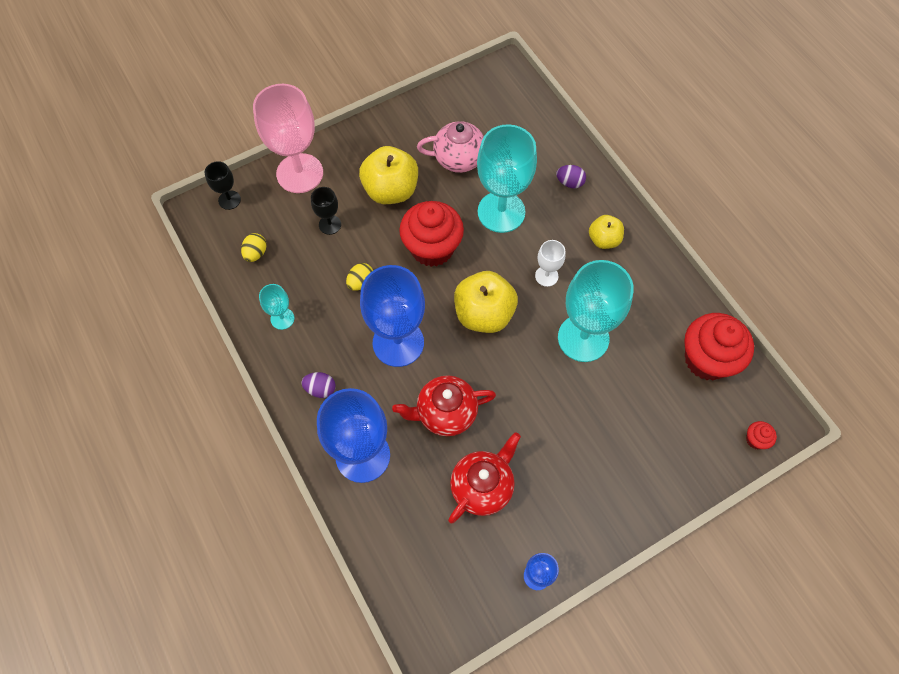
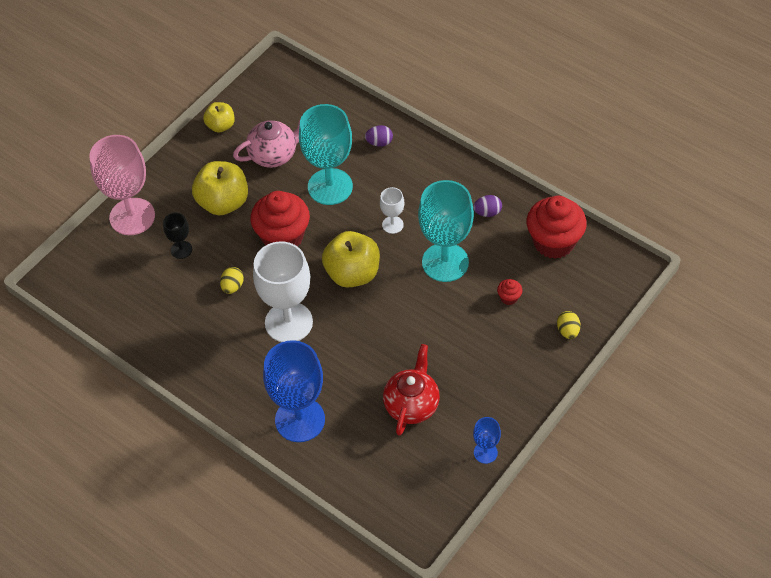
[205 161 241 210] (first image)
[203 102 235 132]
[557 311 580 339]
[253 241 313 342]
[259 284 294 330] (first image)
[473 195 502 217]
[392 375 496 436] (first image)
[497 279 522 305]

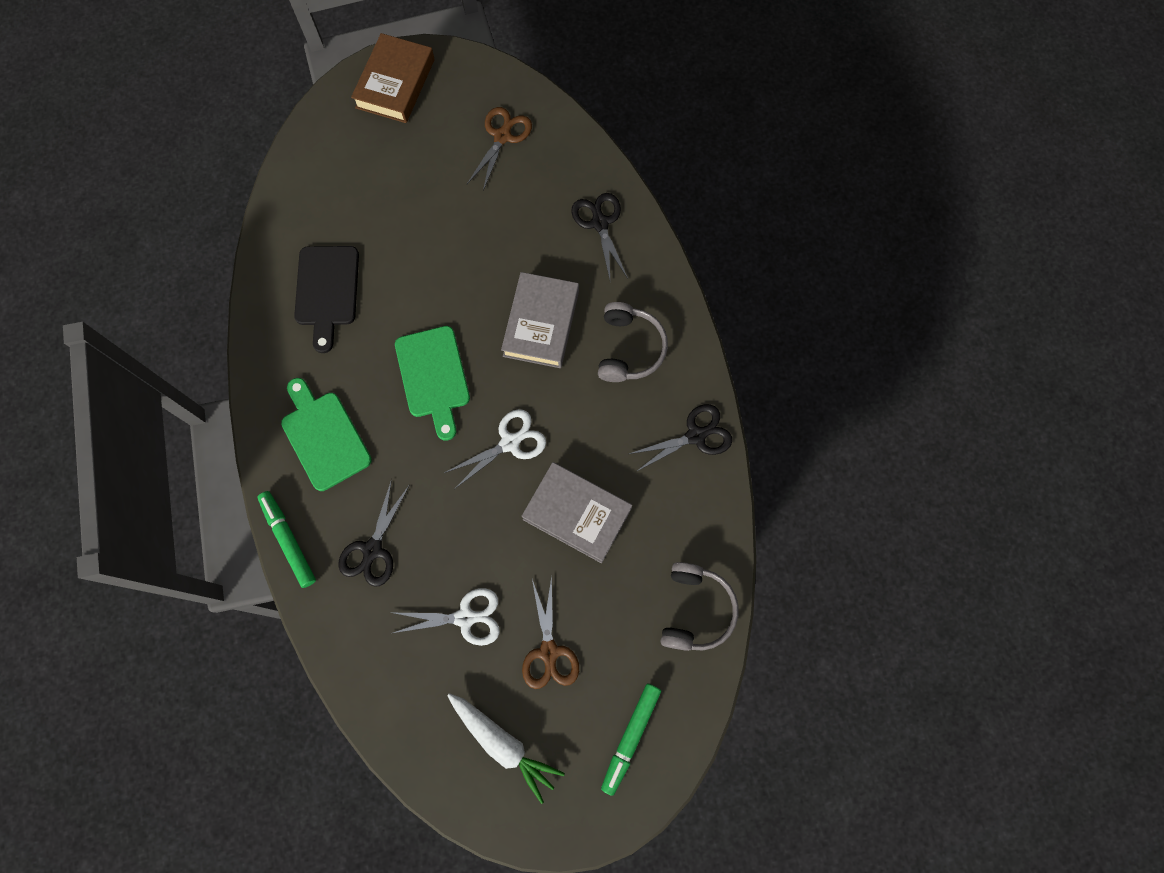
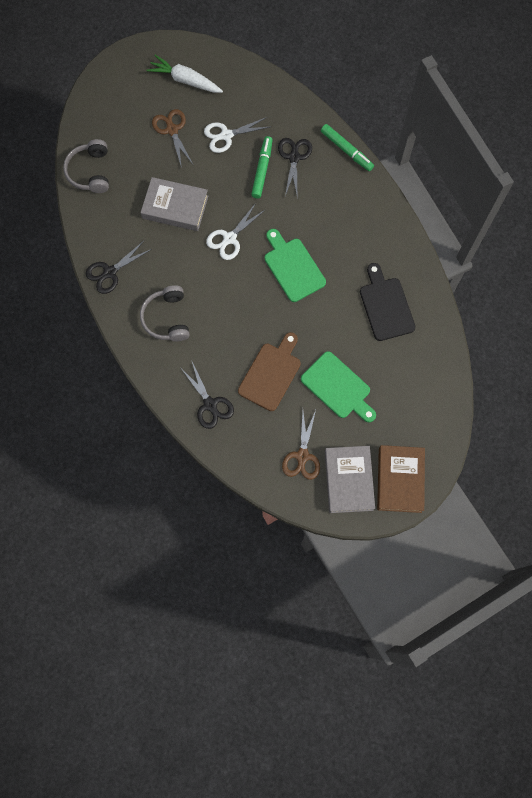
[325 446 375 513]
[301 351 376 422]
[251 136 273 199]
[238 332 301 411]

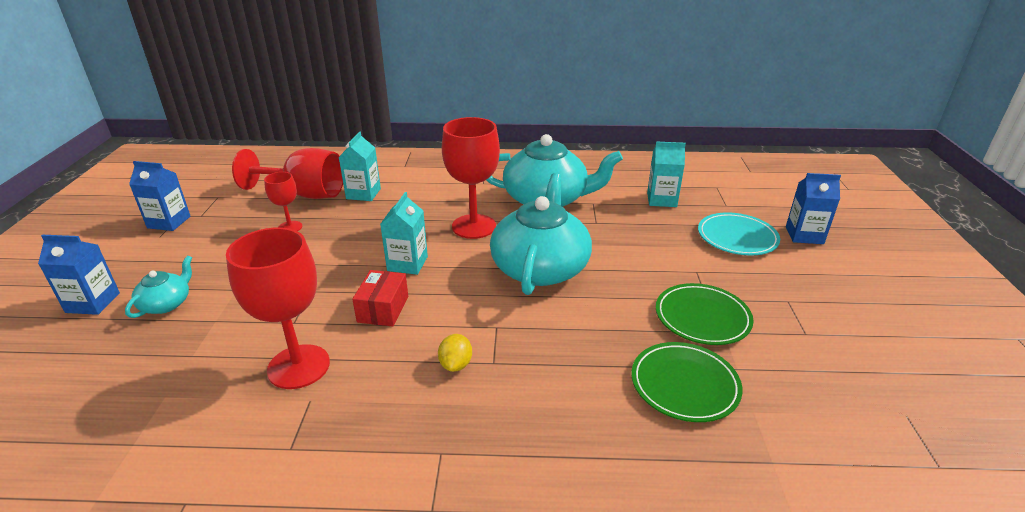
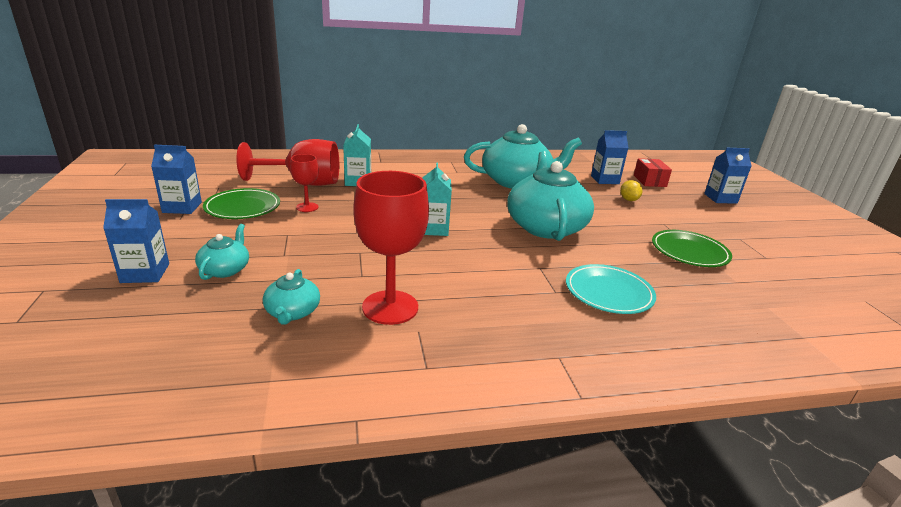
[442 117 500 239] (first image)
[591 130 628 184]
[566 264 656 314]
[634 158 672 187]
[620 180 642 201]
[203 188 280 219]
[263 269 320 325]

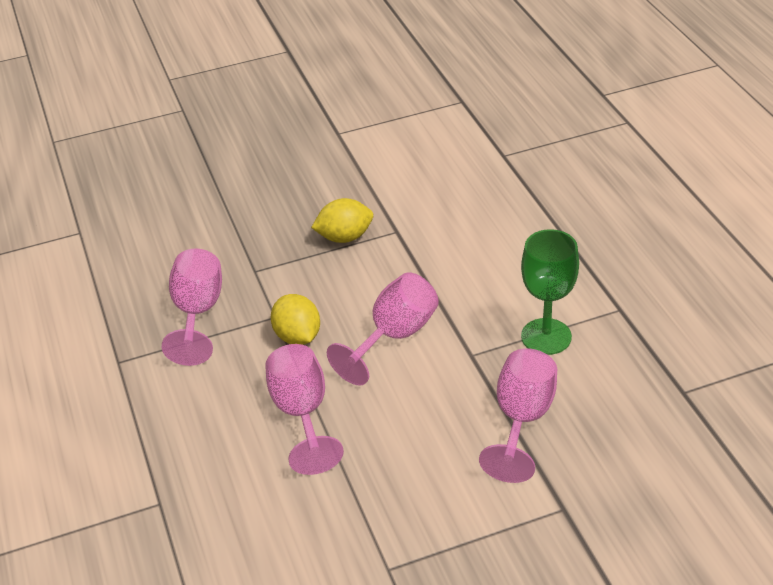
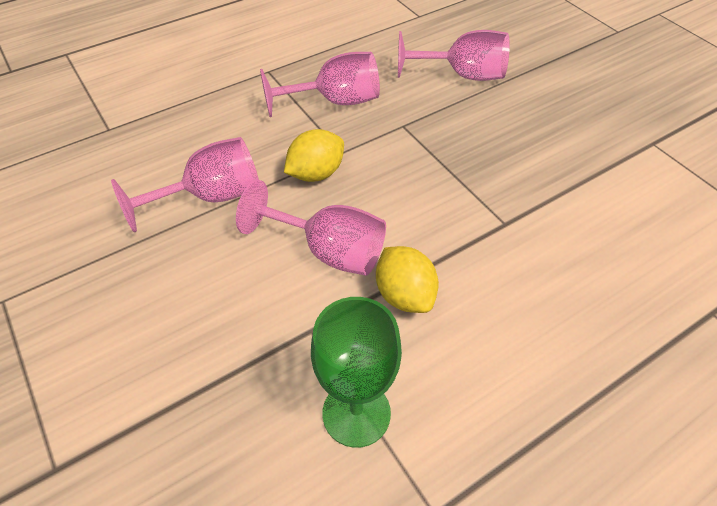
[376 246 439 313]
[398 30 510 81]

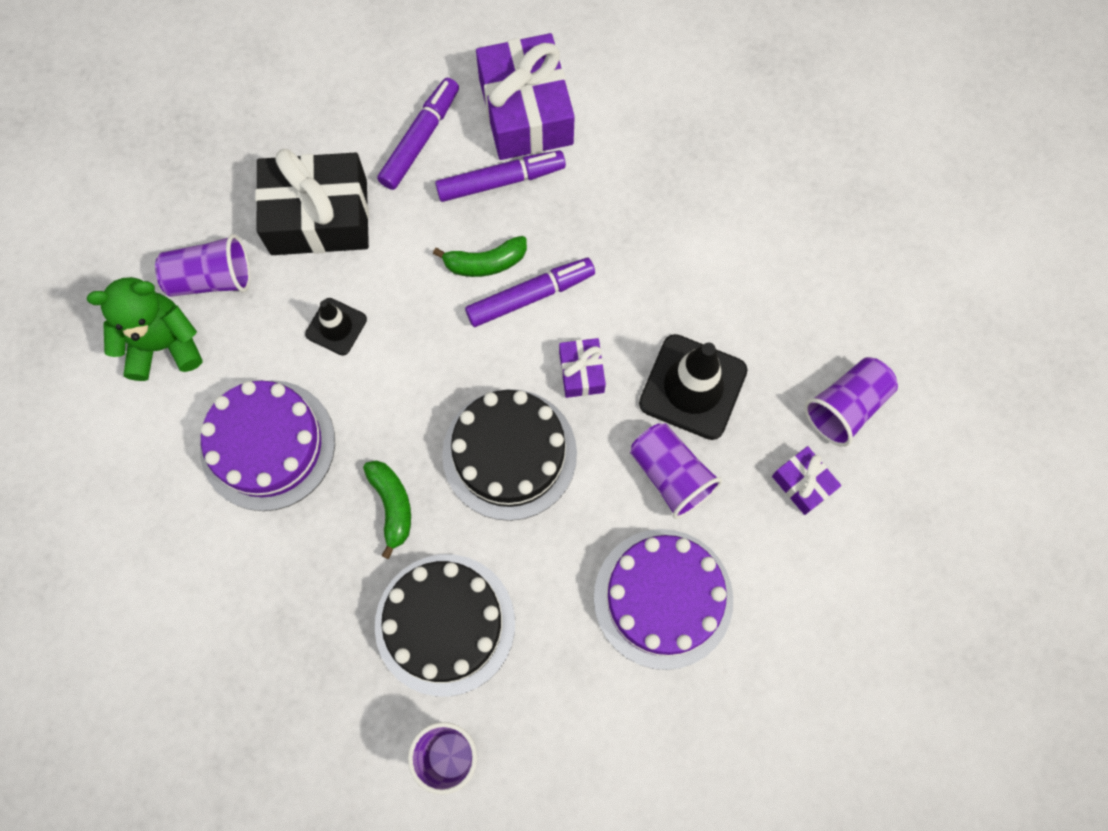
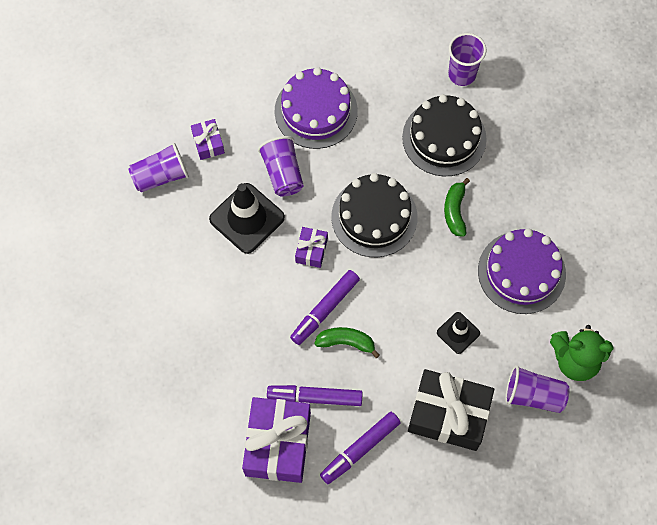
[290 270 360 345]

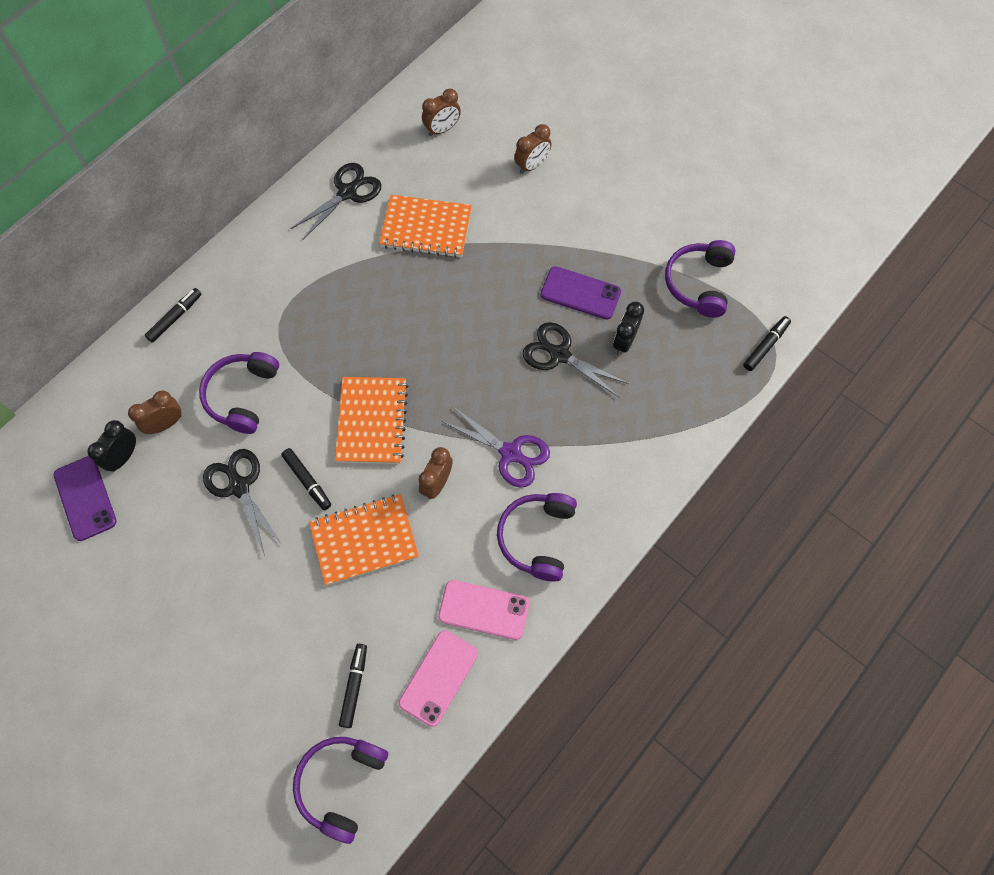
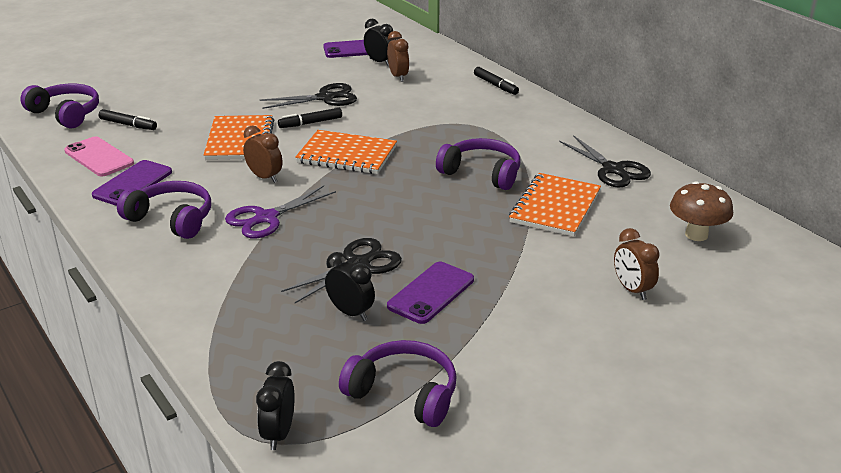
[670 181 733 241]
[256 361 294 450]
[436 138 520 190]
[92 160 172 206]

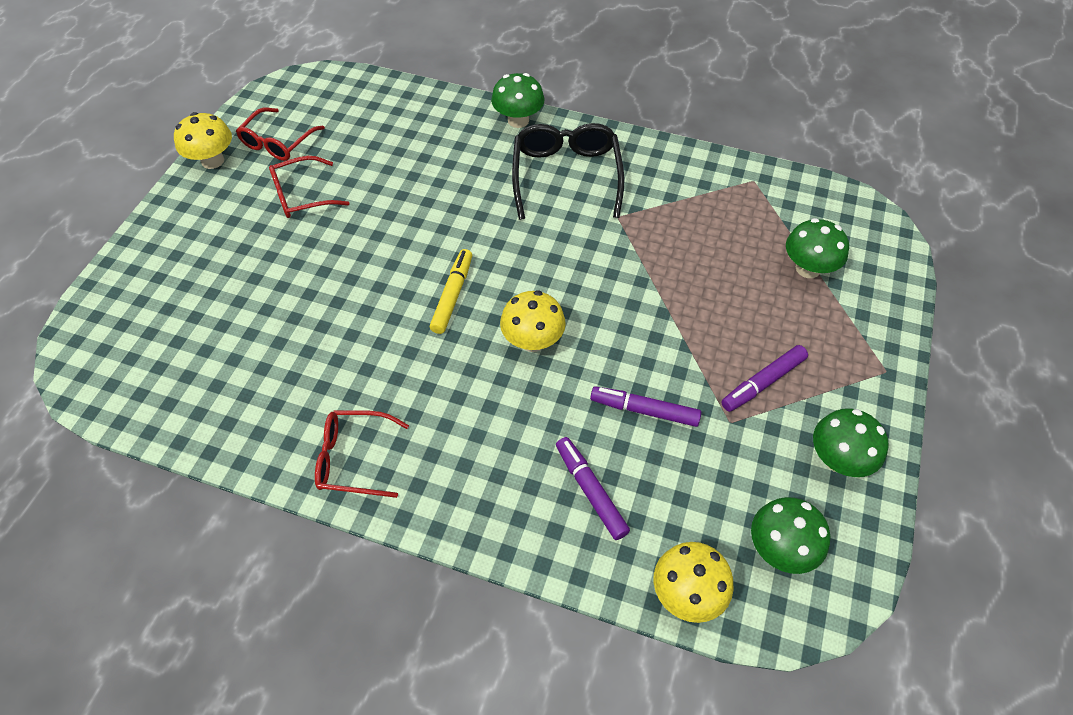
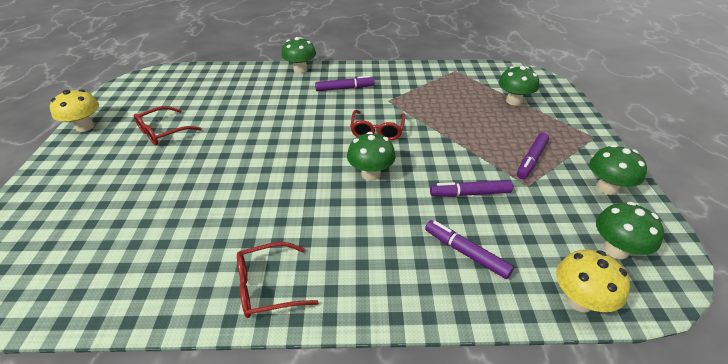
[350 110 405 140]
[315 76 375 91]
[430 249 472 334] (first image)
[347 132 396 181]

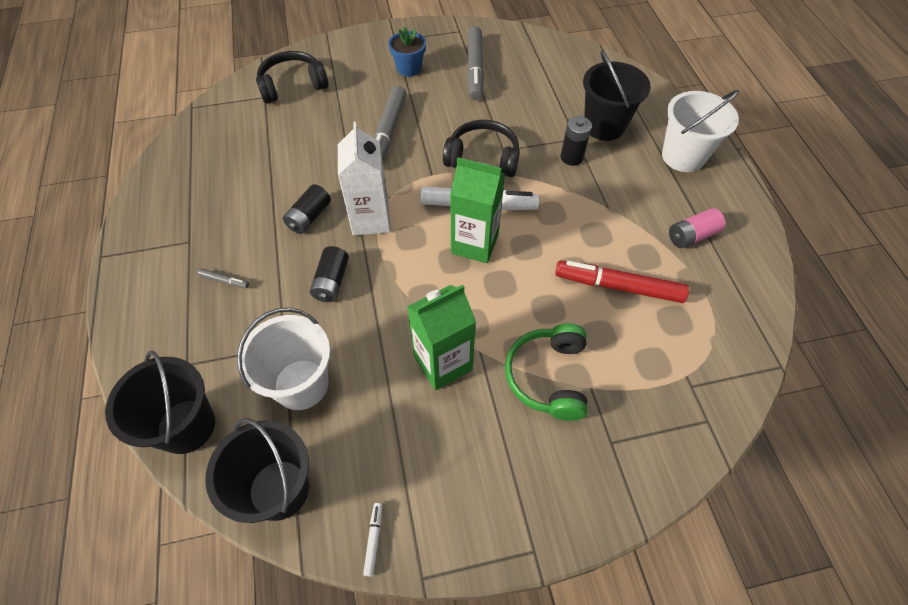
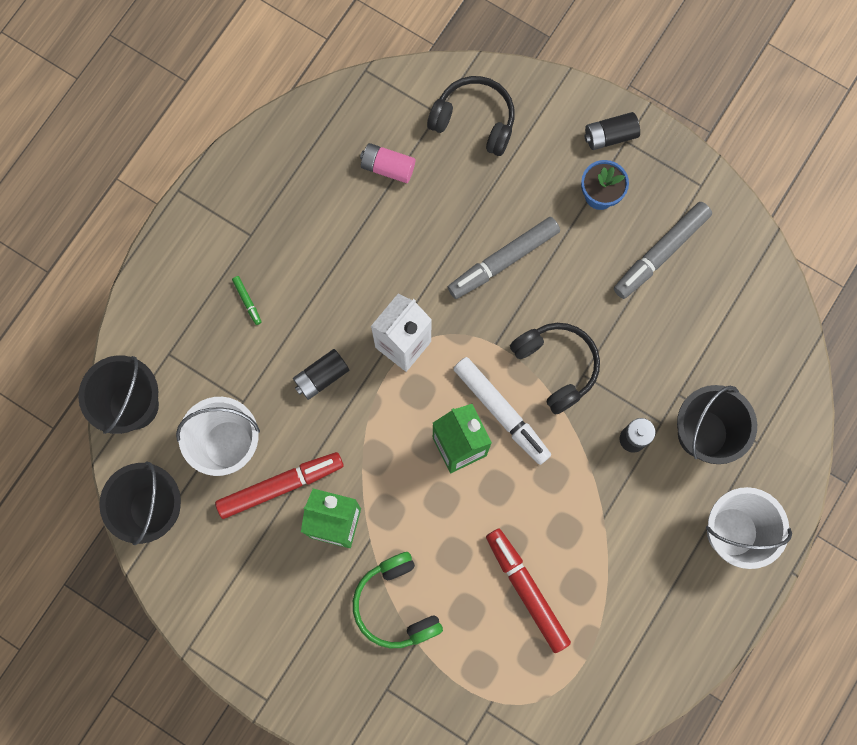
[584 112 640 150]
[360 143 415 183]
[232 276 262 325]
[353 552 443 648]
[363 503 382 577] (first image)
[215 452 344 519]

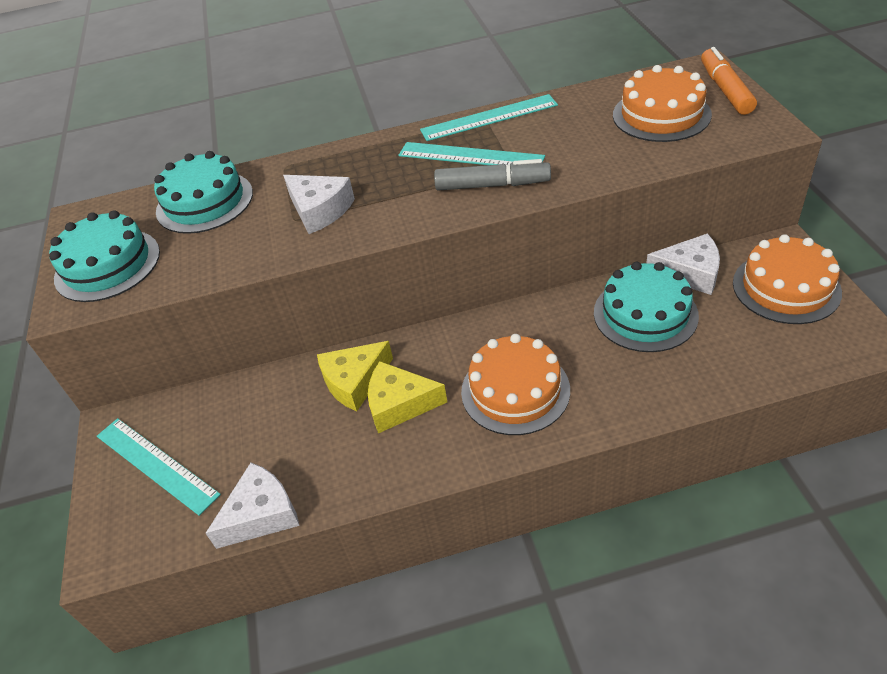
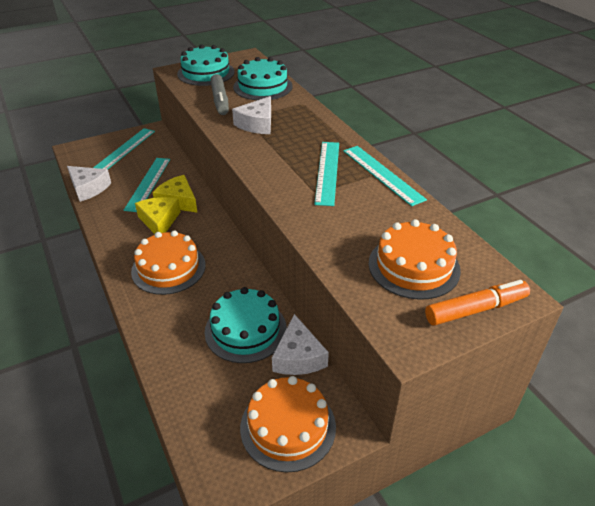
[210 74 229 115]
[123 158 170 212]

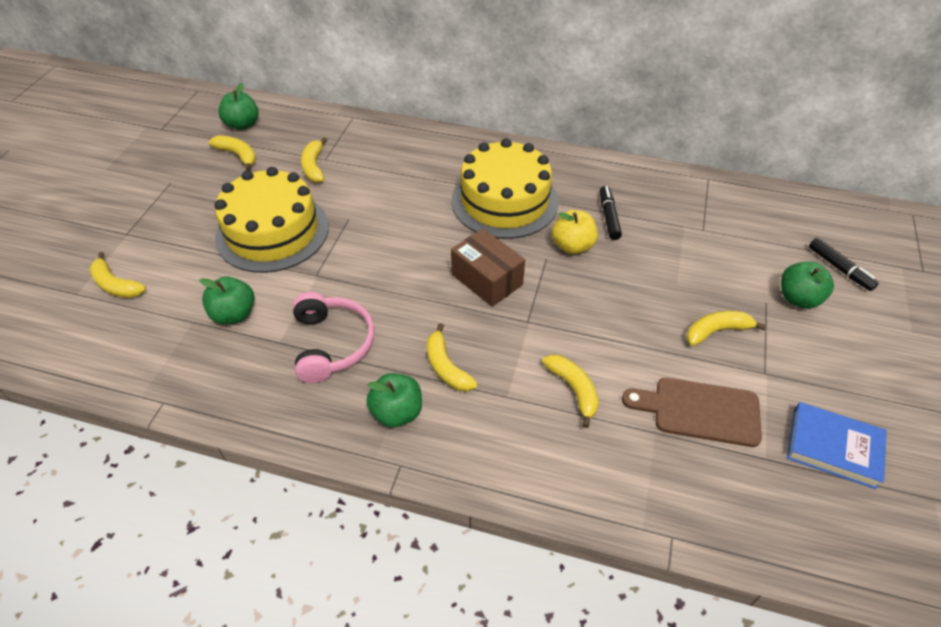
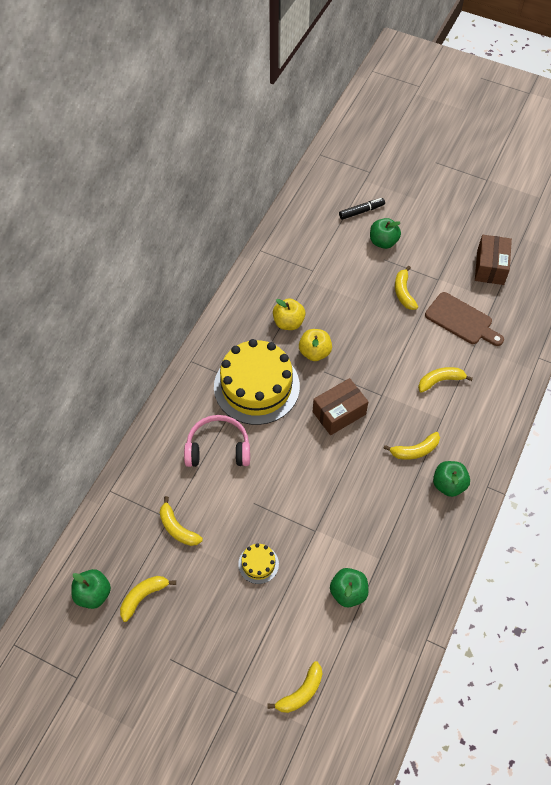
[160 496 203 546]
[238 543 279 584]
[273 298 306 330]
[184 415 250 467]
[425 292 504 346]
[475 235 512 285]

